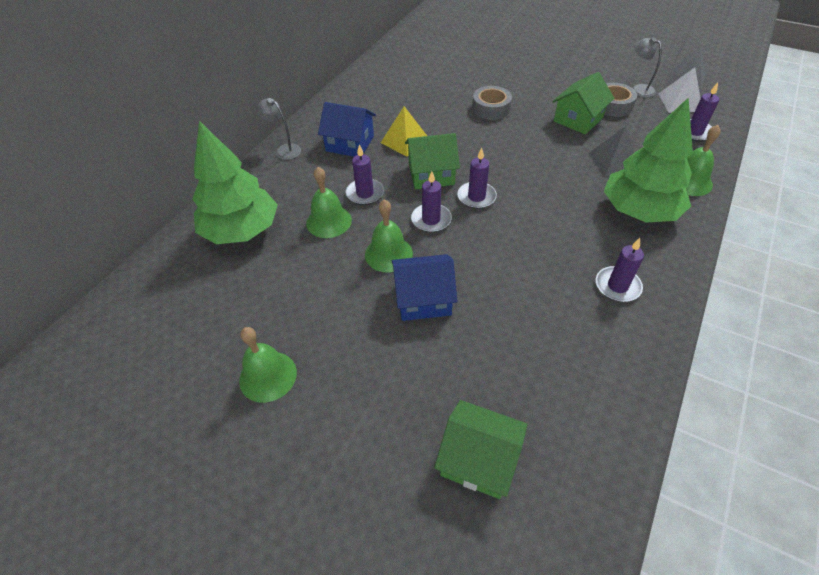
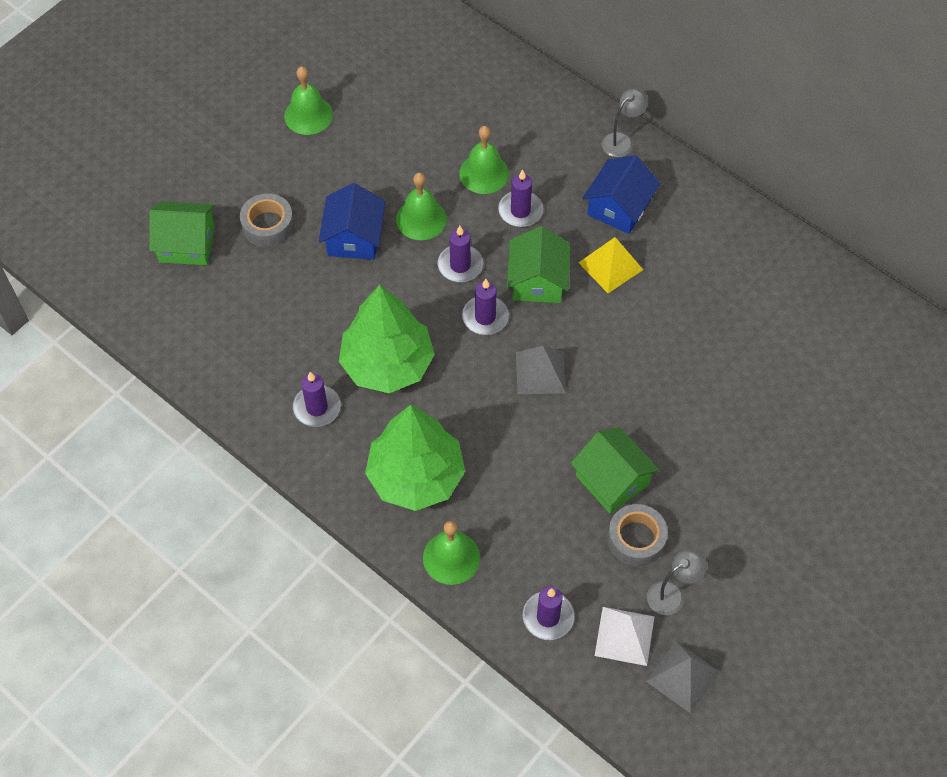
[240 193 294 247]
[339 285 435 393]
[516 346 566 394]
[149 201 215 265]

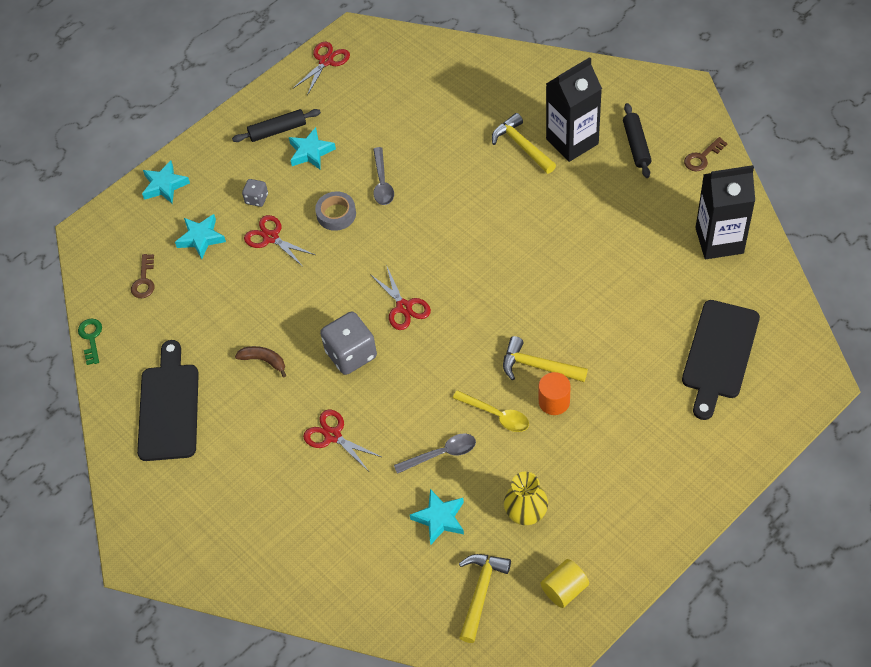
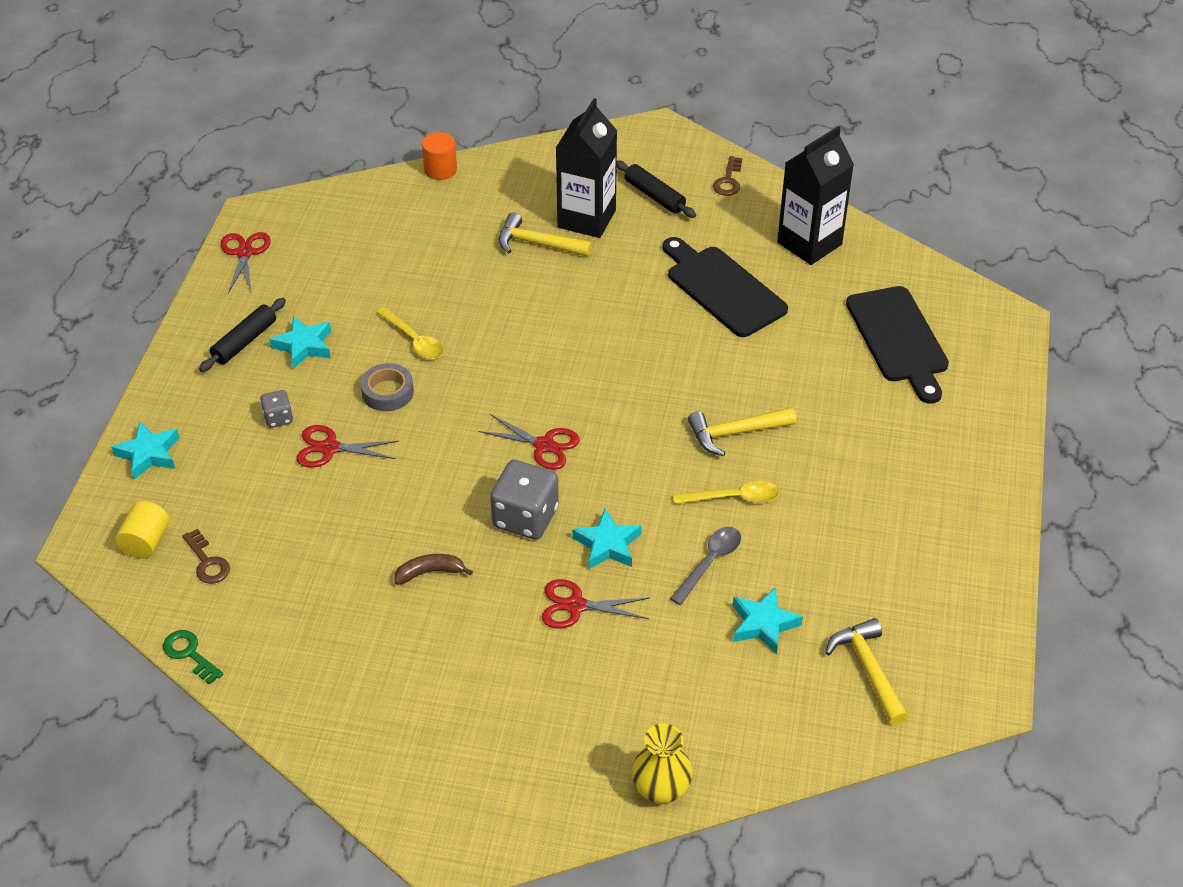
[376 307 444 359]
[572 509 642 569]
[663 237 788 337]
[422 132 457 180]
[631 723 693 804]
[115 501 170 559]

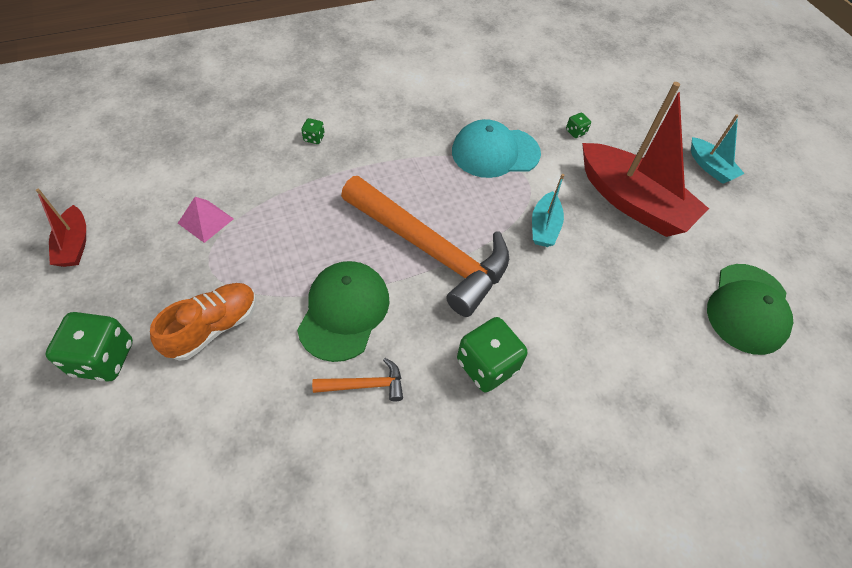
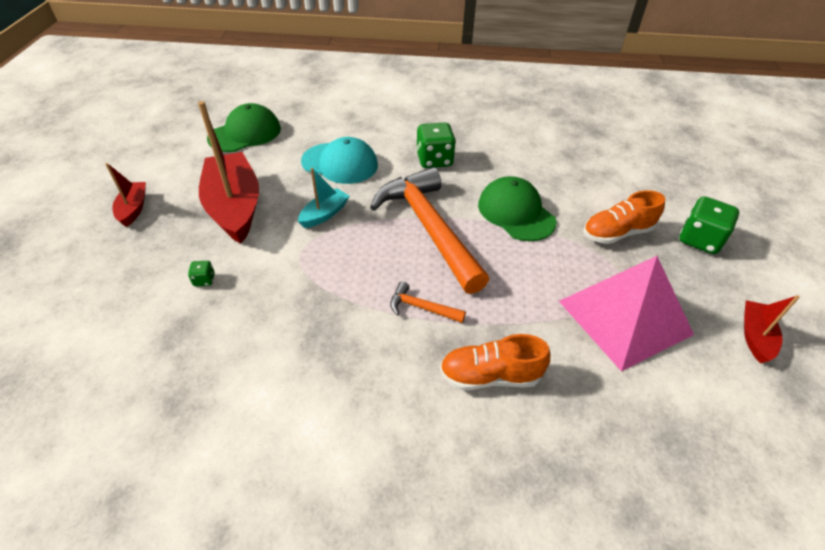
[105 163 146 227]
[440 334 550 390]
[301 137 378 184]
[559 256 694 372]
[478 176 557 241]
[390 281 466 323]

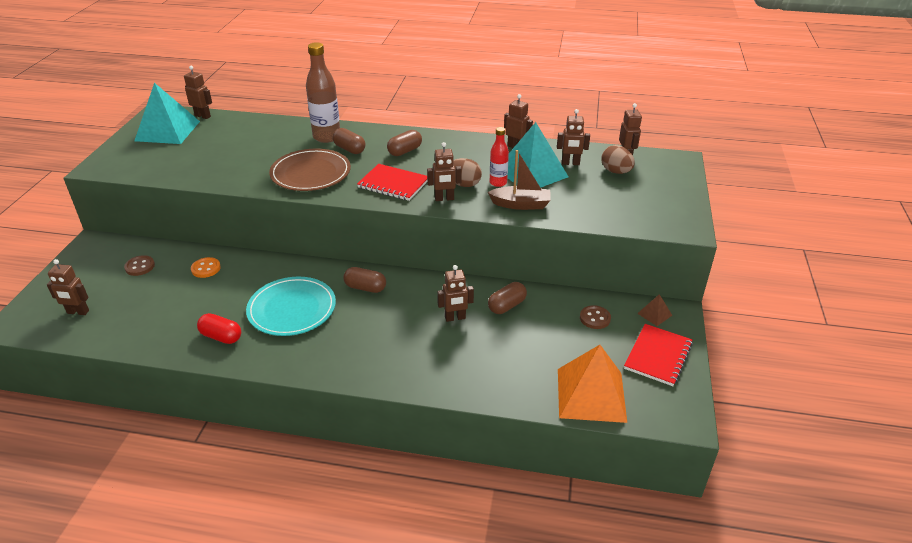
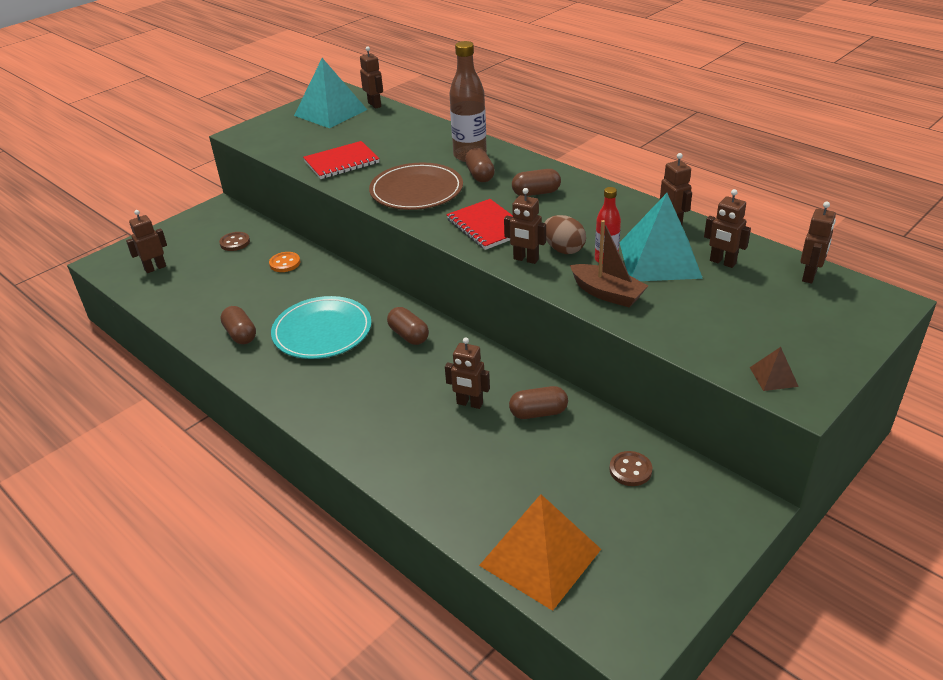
[601 145 635 174] (first image)
[126 210 167 273]
[750 347 799 391]
[220 306 256 344]
[303 141 380 179]

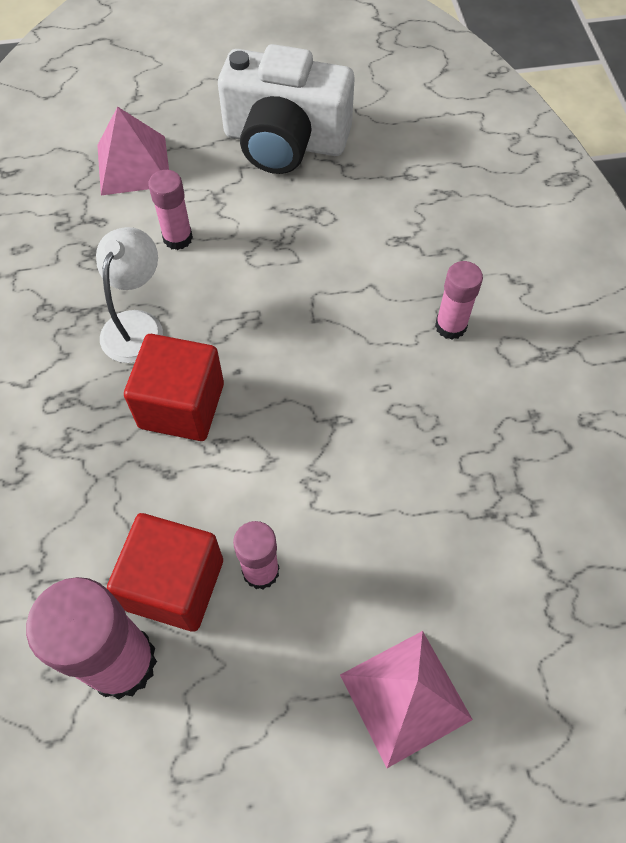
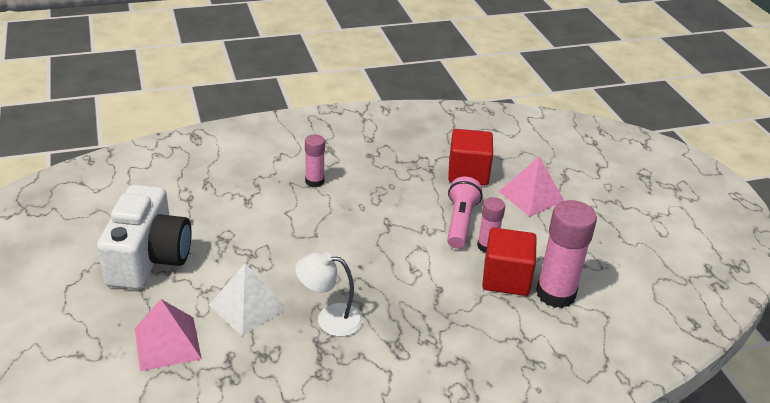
[209 263 287 336]
[448 129 493 185]
[447 177 482 249]

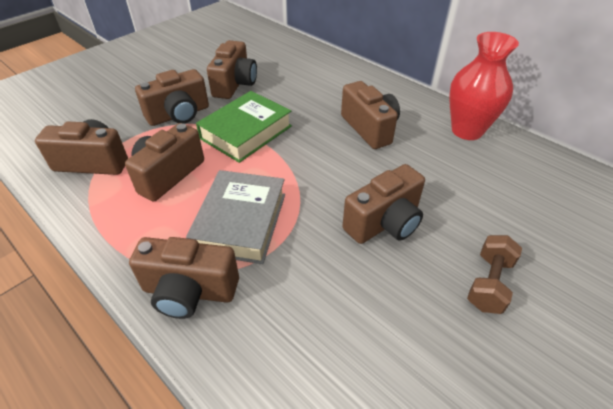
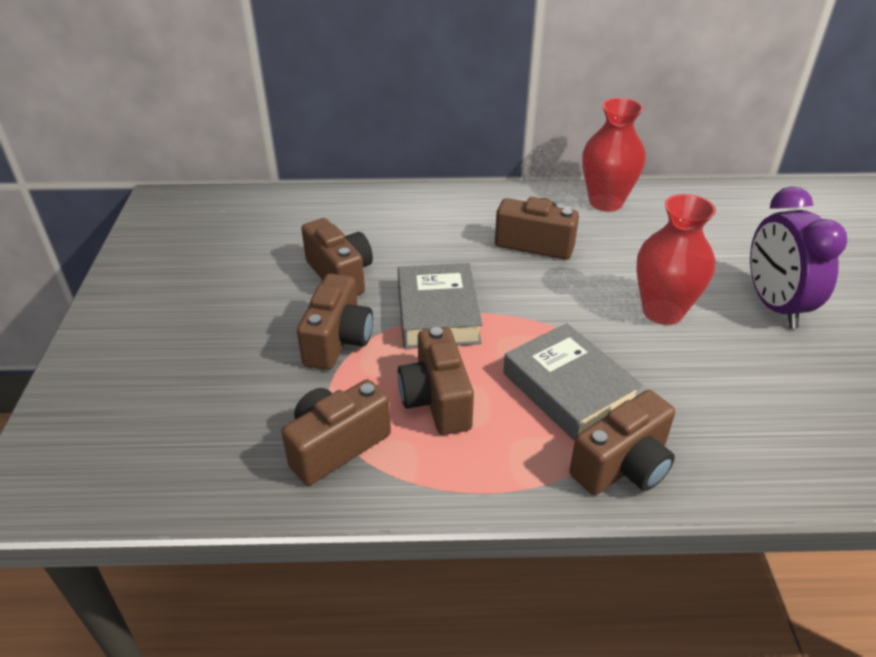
[398 263 483 349]
[636 194 716 325]
[750 186 847 328]

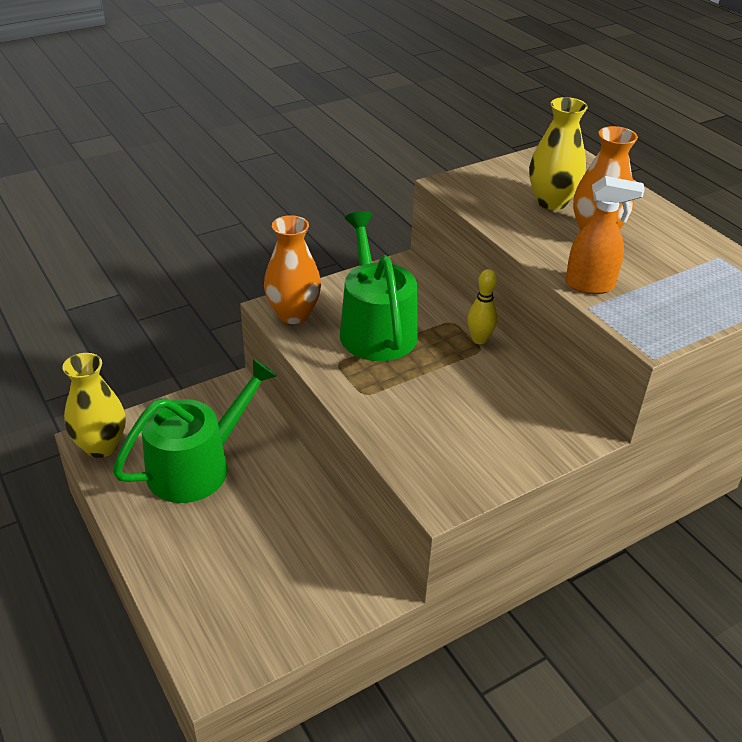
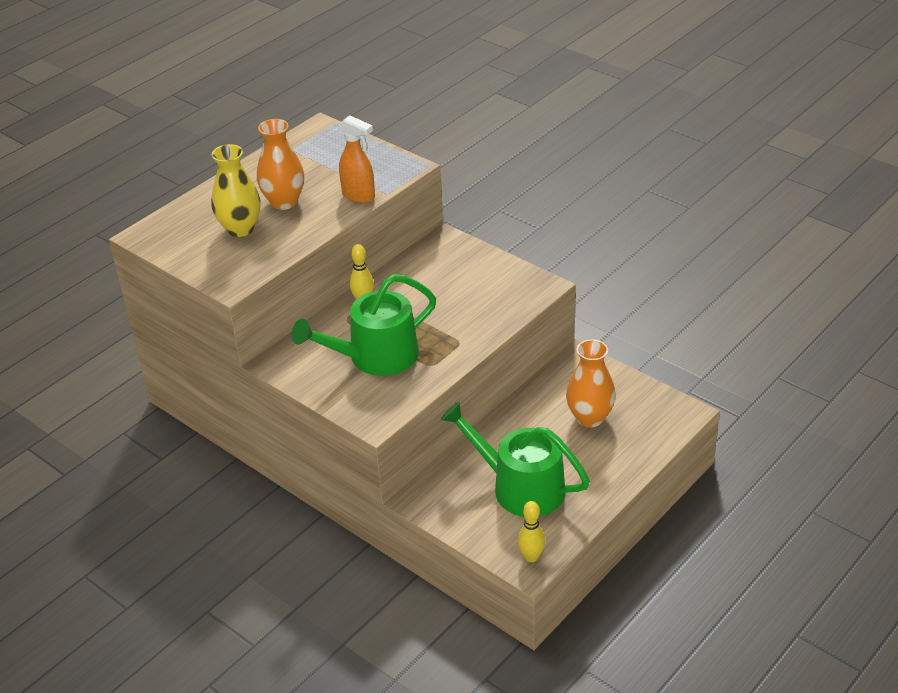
[339 115 375 203]
[566 339 616 428]
[517 501 545 562]

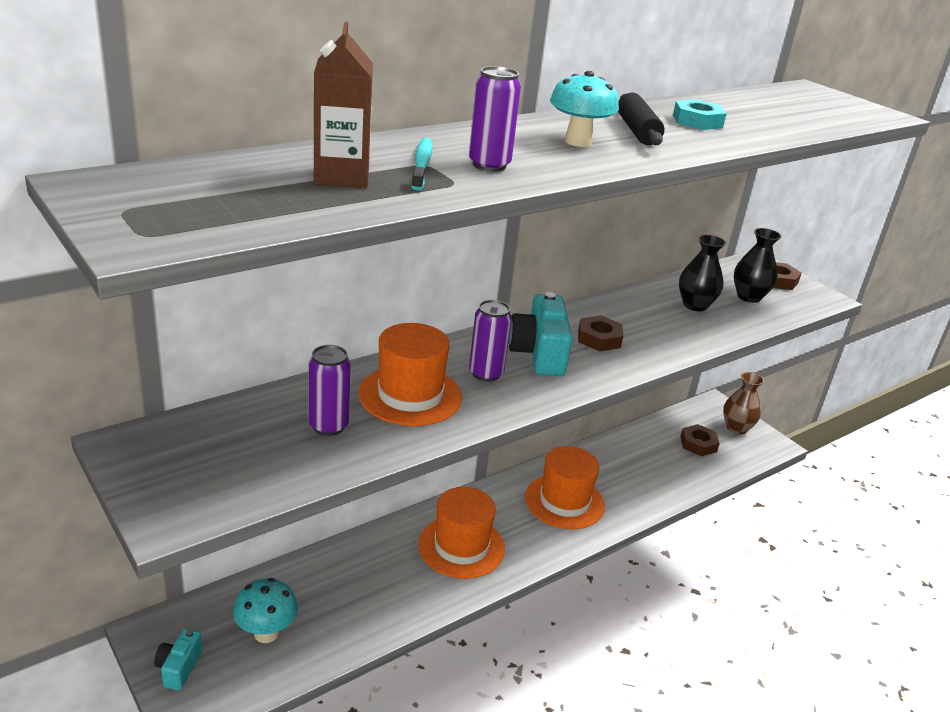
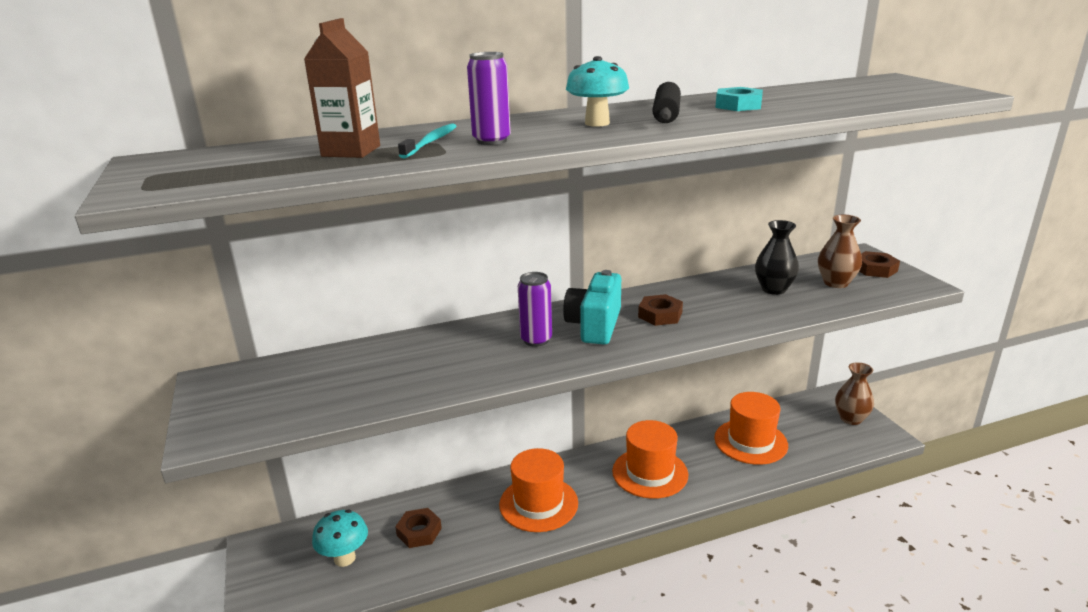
[818 215 862 288]
[714 392 788 465]
[309 345 351 436] (first image)
[395 508 442 548]
[154 629 202 690] (first image)

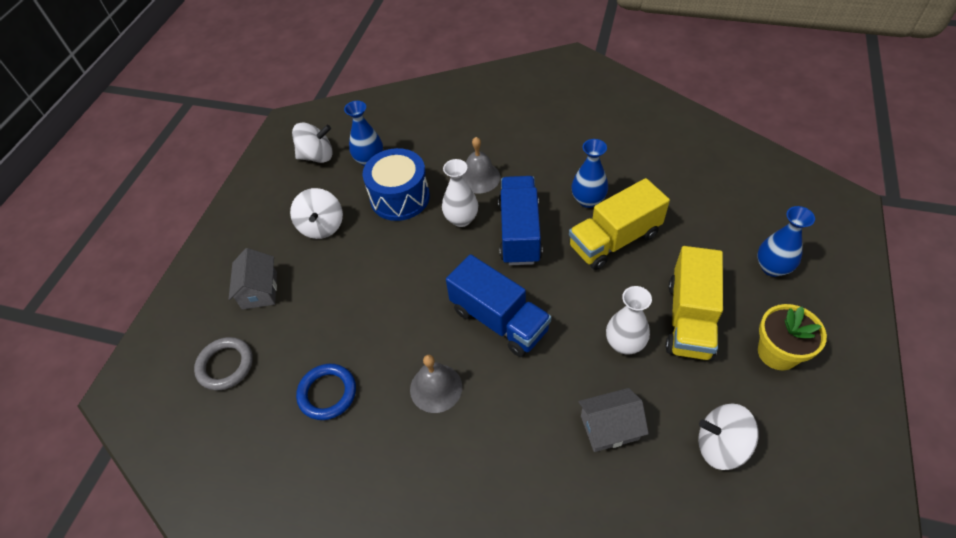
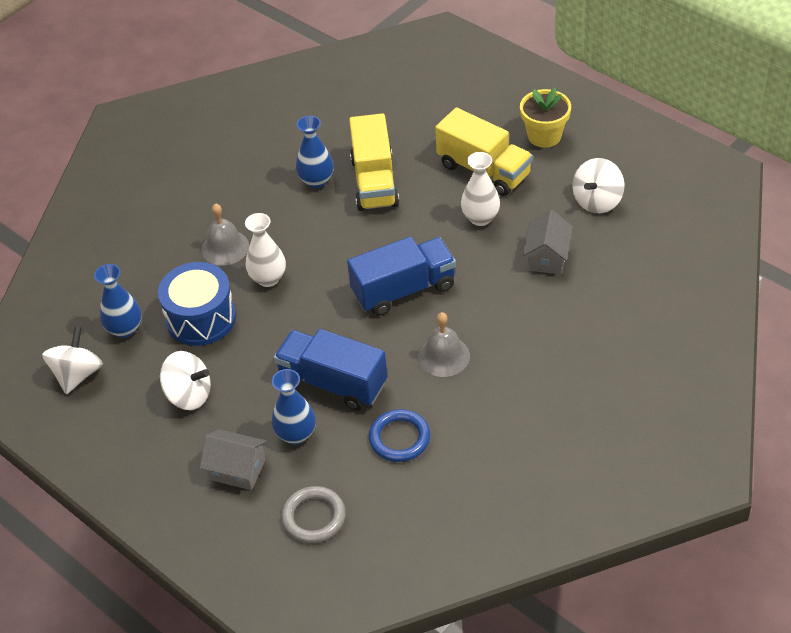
[274 329 387 411]
[272 369 316 445]

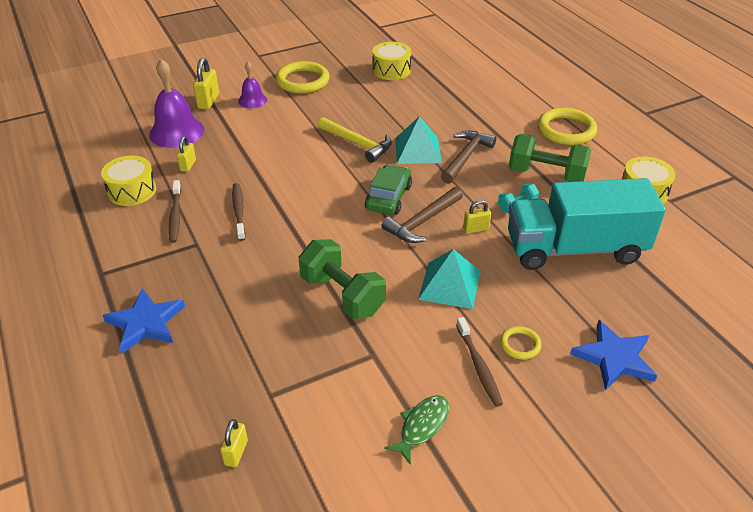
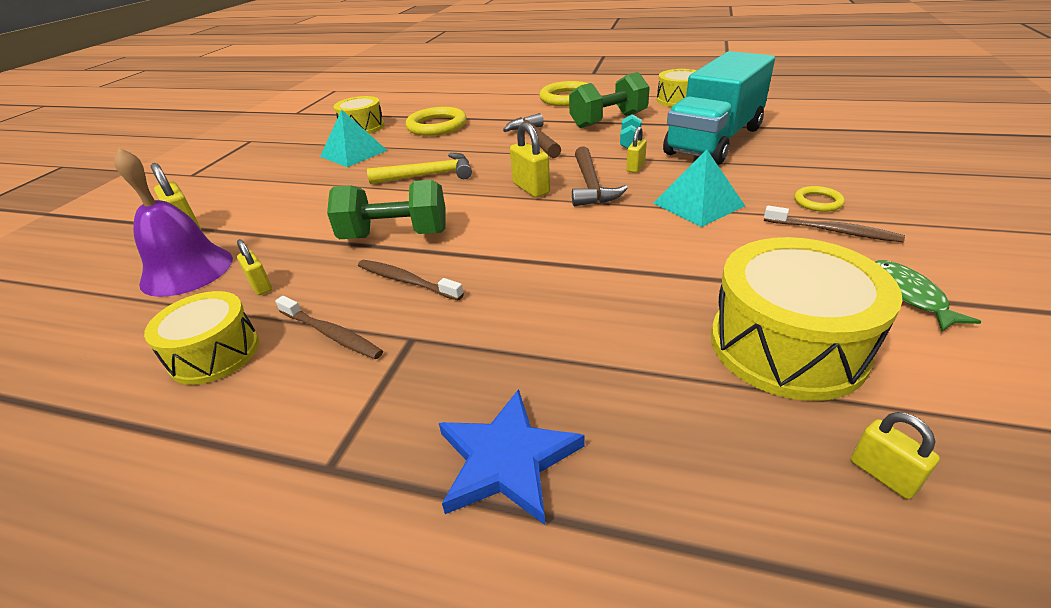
[238 61 267 108] (first image)
[406 107 467 136]
[320 110 387 167]
[510 122 550 198]
[327 180 445 239]
[571 320 657 390] (first image)
[711 237 903 401]

